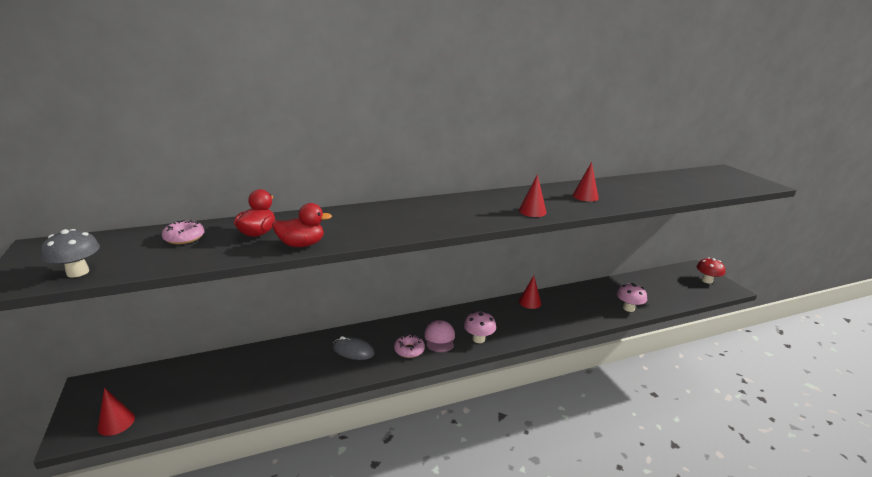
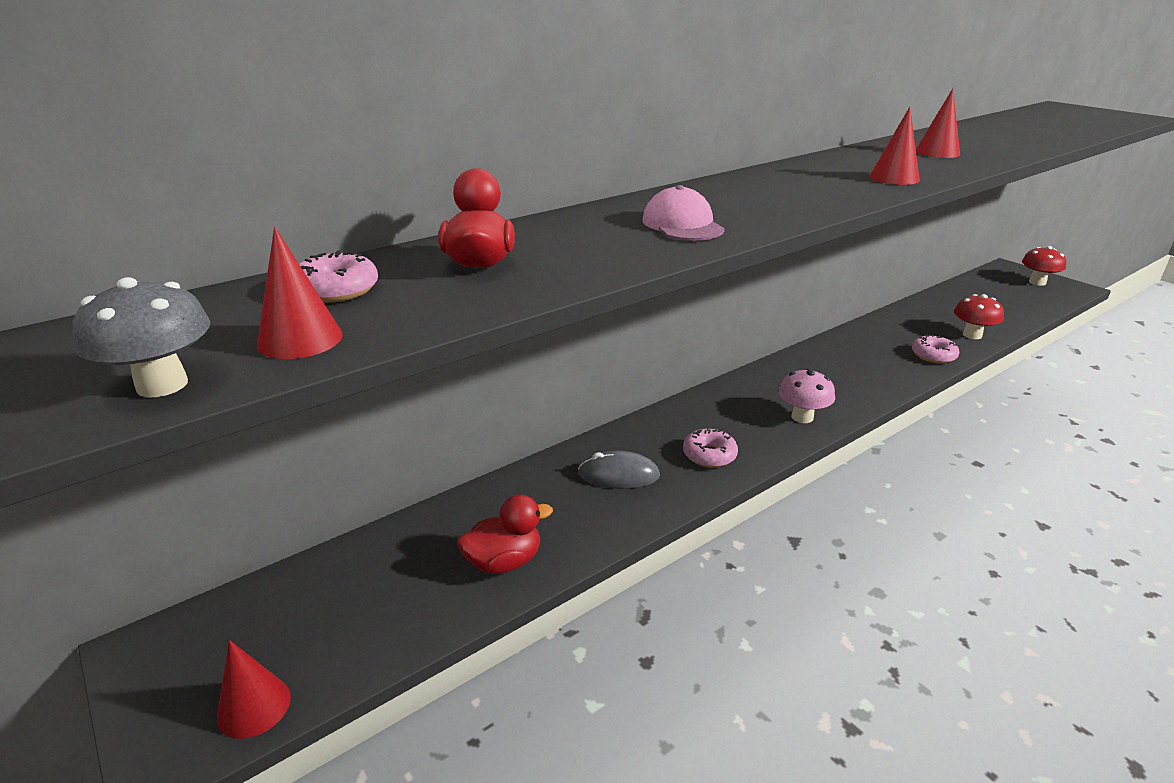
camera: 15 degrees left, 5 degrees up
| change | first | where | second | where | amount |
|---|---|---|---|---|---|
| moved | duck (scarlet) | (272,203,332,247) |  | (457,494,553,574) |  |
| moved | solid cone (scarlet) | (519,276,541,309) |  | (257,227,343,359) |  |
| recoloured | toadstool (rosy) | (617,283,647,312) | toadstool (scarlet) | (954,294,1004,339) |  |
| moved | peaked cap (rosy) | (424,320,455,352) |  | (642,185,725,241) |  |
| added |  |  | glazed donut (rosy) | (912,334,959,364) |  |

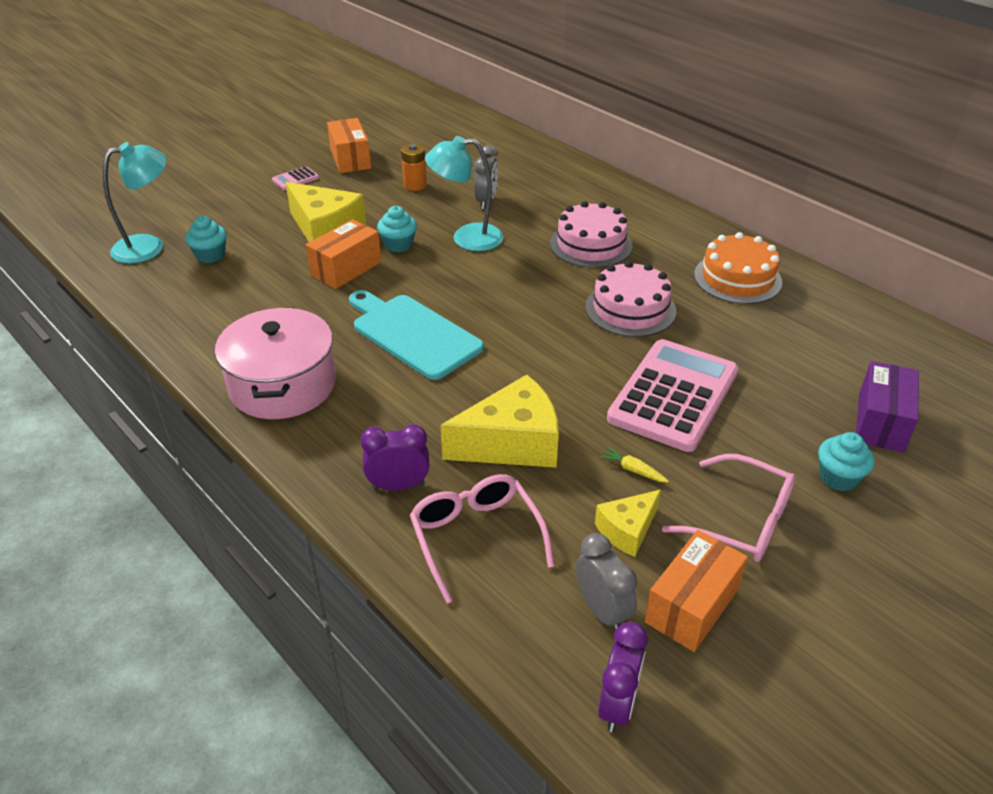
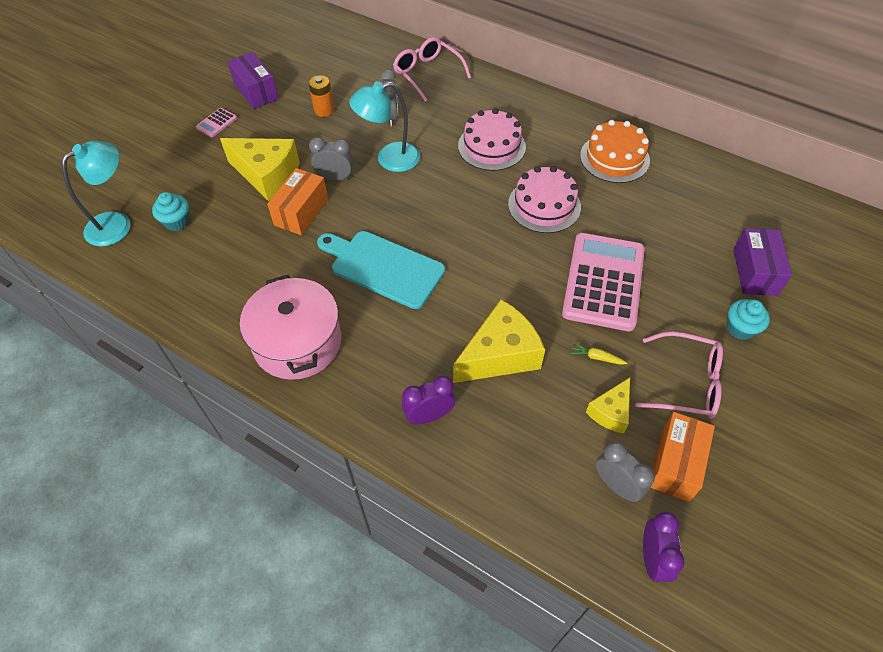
camera: 15 degrees left, 15 degrees up
| change | first | where | second | where | amount |
|---|---|---|---|---|---|
| recoloured | package (bright orange) | (327,118,371,173) | package (royal purple) | (227,52,279,109) |  |
| replaced | muffin (aqua) | (377,206,417,253) | alarm clock (gray) | (309,137,354,181) |  |
| moved | spectacles (rosy) | (410,474,554,603) |  | (393,37,471,101) |  |

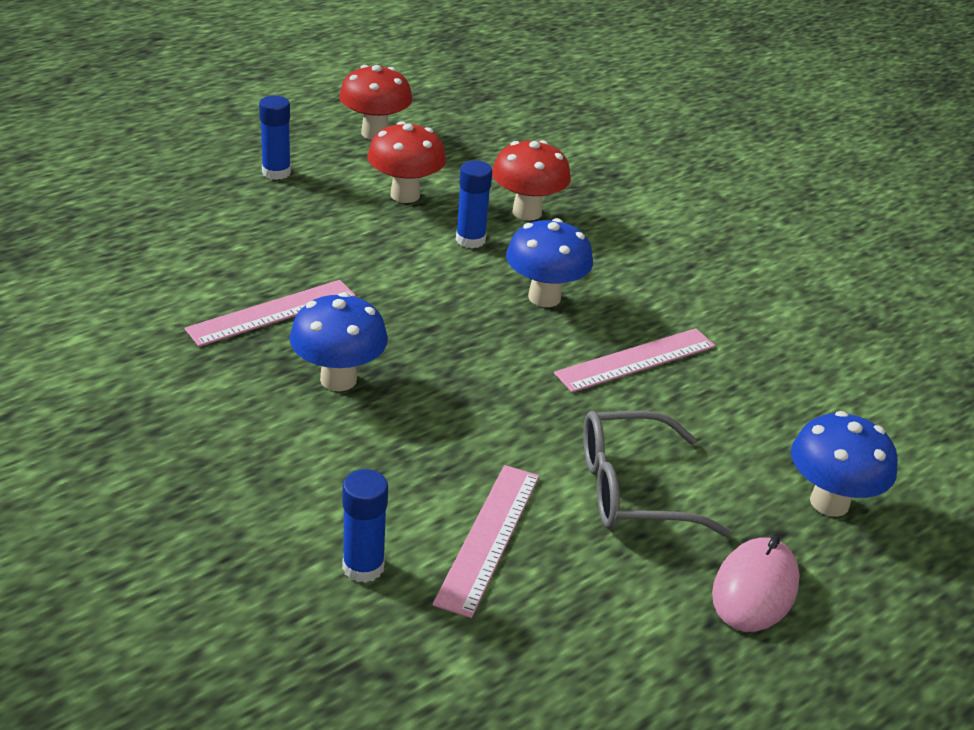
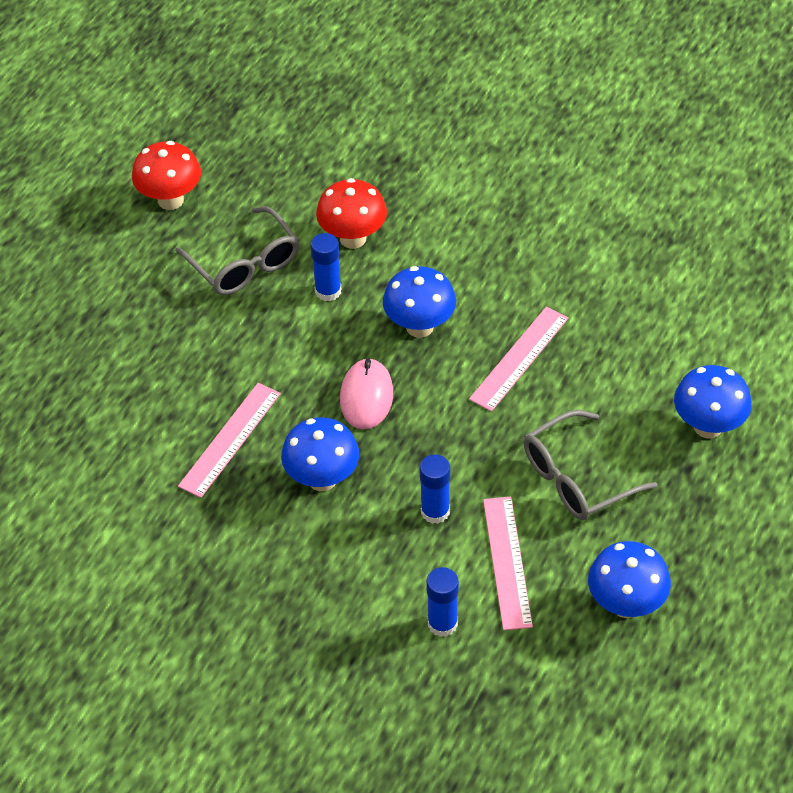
camera: 20 degrees left, 15 degrees up
| change | first | where | second | where | amount |
|---|---|---|---|---|---|
| moved | stick of glue (cobalt) | (259,95,291,180) |  | (419,454,450,524) |  |
| replaced | toadstool (scarlet) | (367,121,446,203) | spectacles (gray) | (175,206,299,295) |  |
| moved | PC mouse (rosy) | (712,535,800,632) |  | (340,358,393,430) |  |
| added |  |  | toadstool (cobalt) | (588,541,671,618) |  |

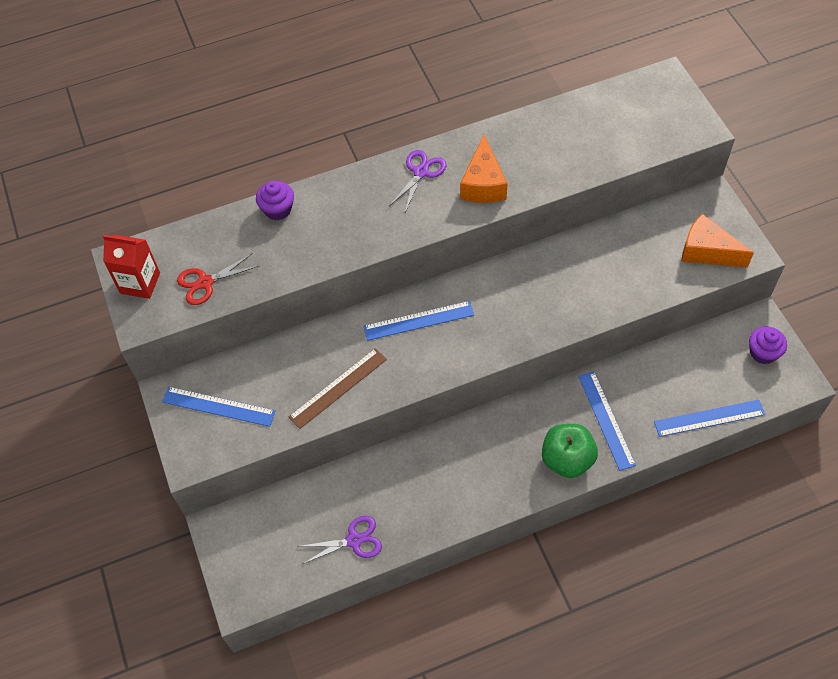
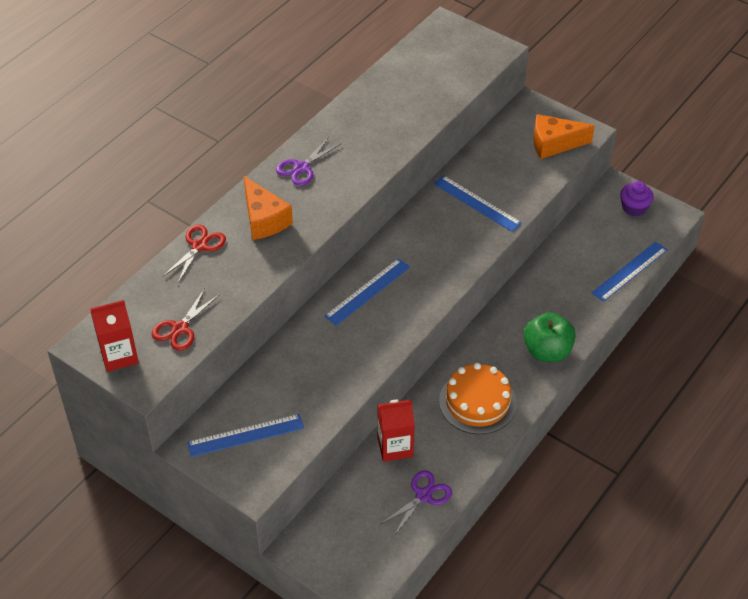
camera: 35 degrees left, 10 degrees down
| change | first | where | second | where | amount |
|---|---|---|---|---|---|
| moved | piece of cheese (bright orange) | (460,135,508,203) |  | (244,176,293,240) |  |
| turned | shears (royal purple) | (389,150,447,212) |  | (276,137,340,186) | 135 degrees counterclockwise |
| replaced | muffin (royal purple) | (256,181,294,221) | shears (scarlet) | (162,225,226,283) |  |
| removed | ruler (brown) | (289,348,387,429) |  |  |  |
| moved | ruler (cobalt) | (578,371,636,471) |  | (434,175,522,232) |  |
| added |  |  | gateau (bright orange) | (439,363,517,434) |  |
| added |  |  | carton (scarlet) | (377,400,415,462) |  |

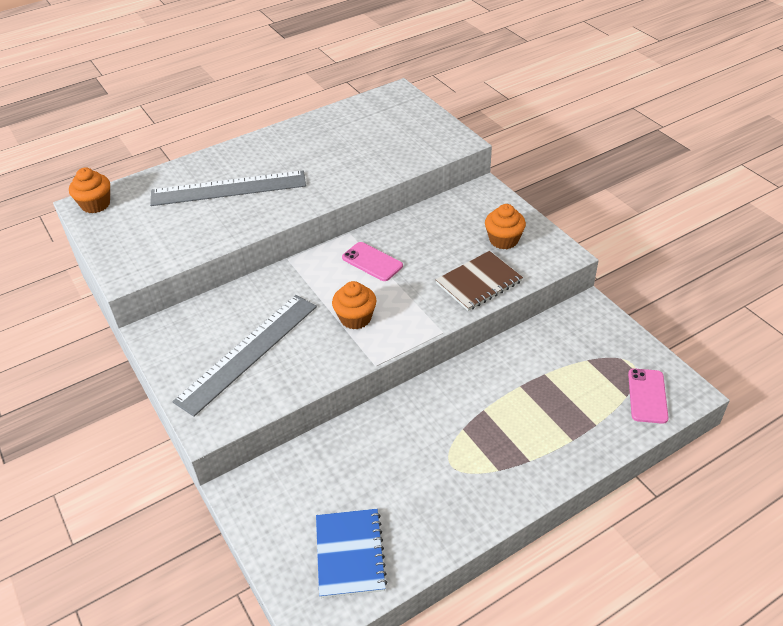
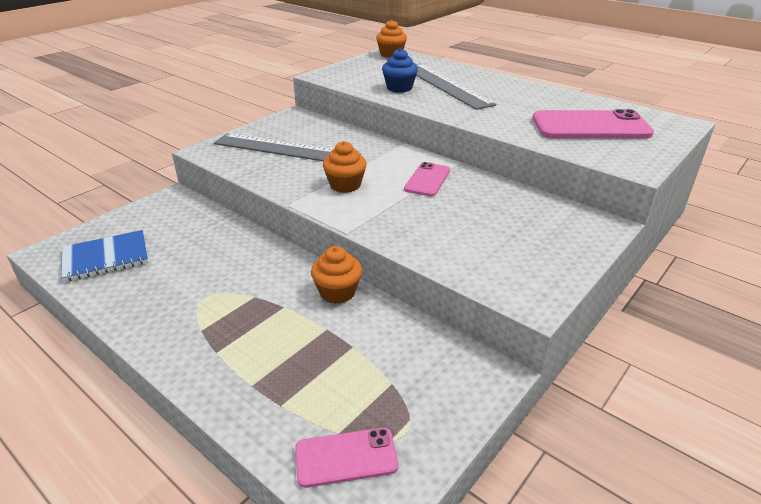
camera: 70 degrees right, 10 degrees down
| change | first | where | second | where | amount |
|---|---|---|---|---|---|
| moved | muffin (bright orange) | (485,204,526,249) |  | (311,246,362,304) |  |
| removed | notebook (brown) | (436,251,523,311) |  |  |  |
| added |  |  | muffin (cobalt) | (382,48,418,93) |  |
| added |  |  | smartphone (rosy) | (533,109,654,139) |  |

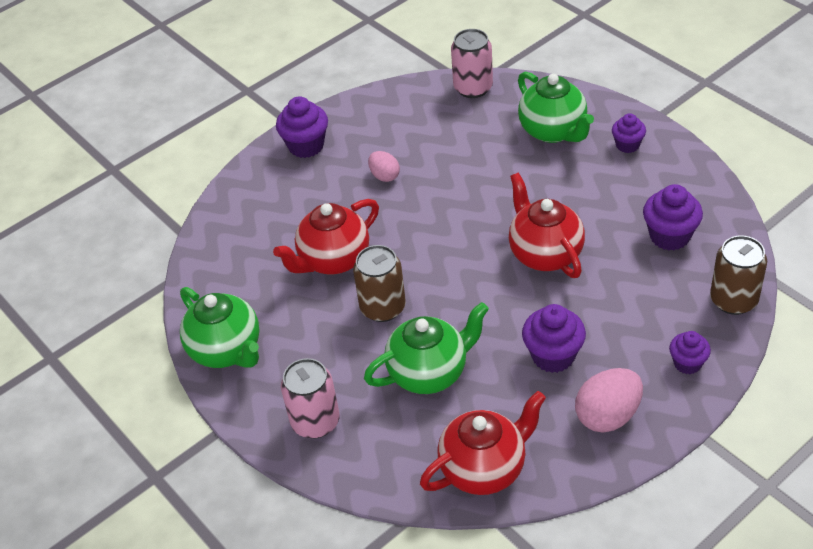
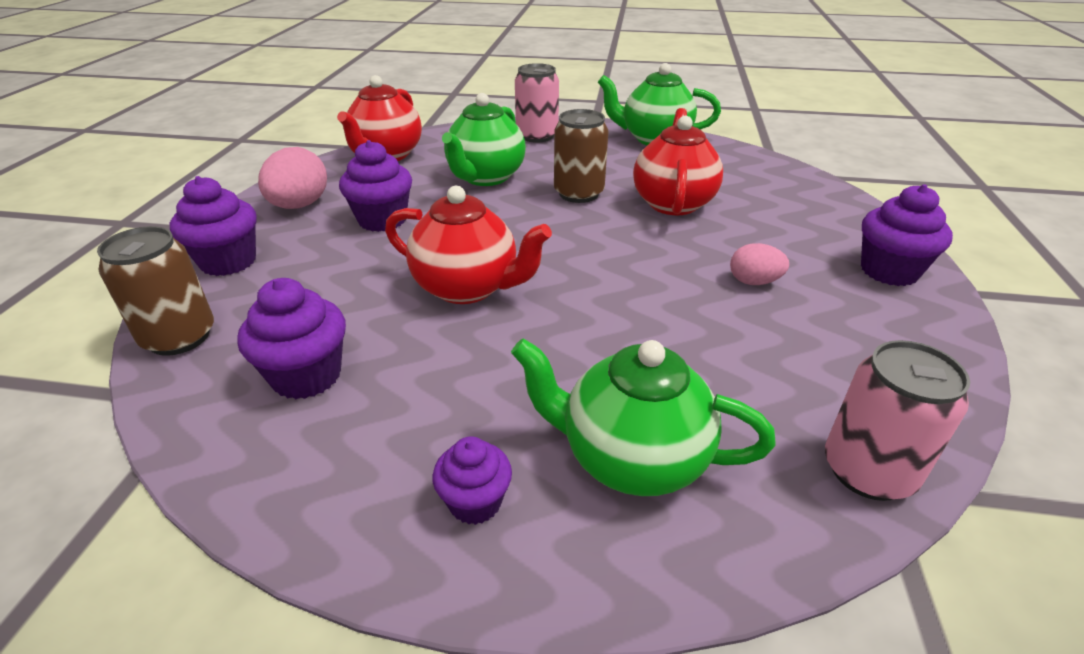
camera: 135 degrees right, 10 degrees down
| change | first | where | second | where | amount |
|---|---|---|---|---|---|
| resized | muffin (royal purple) | (669,331,711,374) |  | (170,176,257,276) | x1.58 |

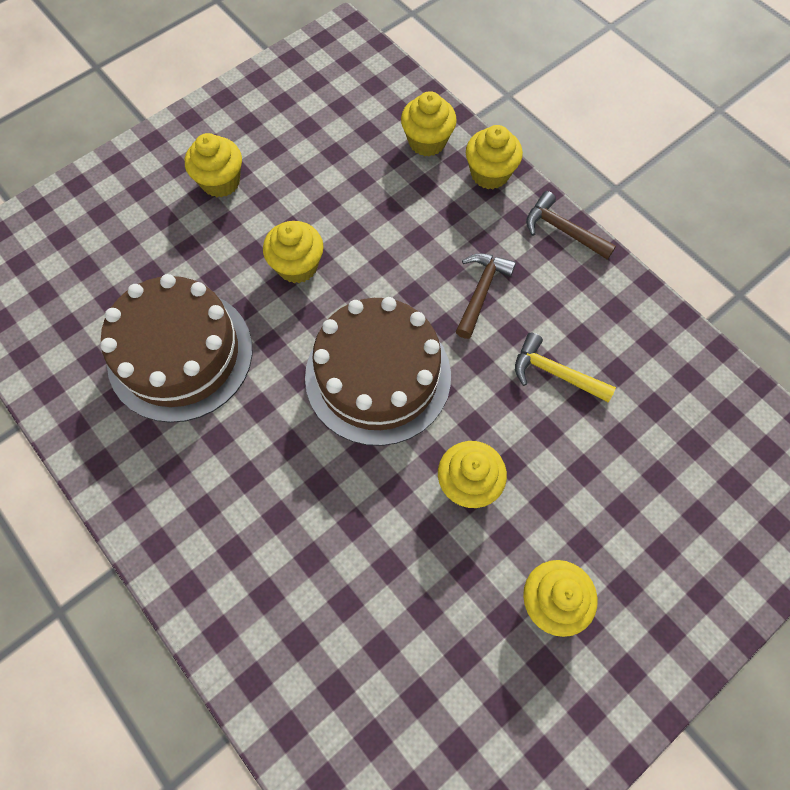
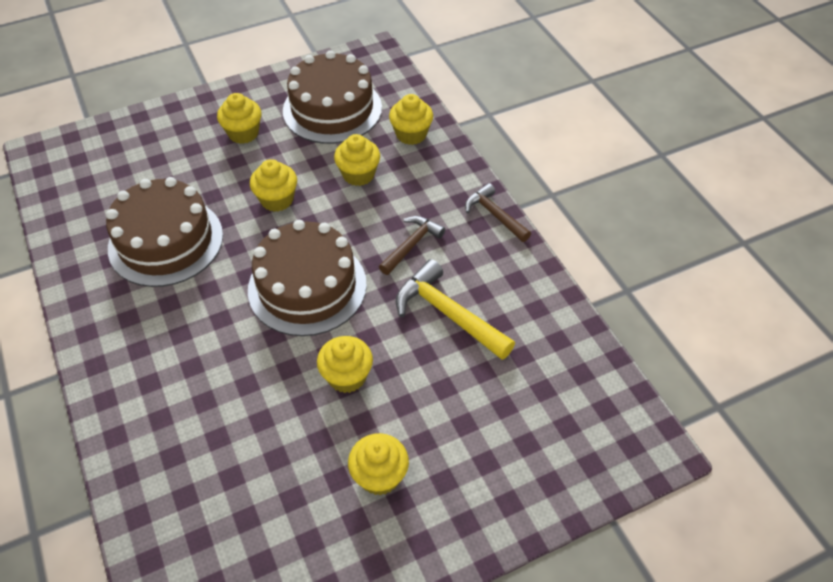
camera: 15 degrees right, 15 degrees down
| change | first | where | second | where | amount |
|---|---|---|---|---|---|
| moved | muffin (bright yellow) | (466,125,523,189) |  | (334,134,380,186) |  |
| resized | claw hammer (bright yellow) | (515,333,616,402) |  | (396,259,515,360) | x1.55 |
| added |  |  | gateau (brown) | (283,50,382,144) |  |

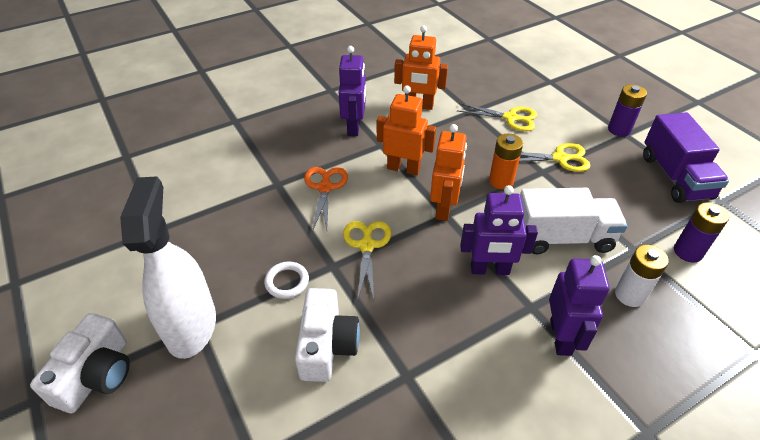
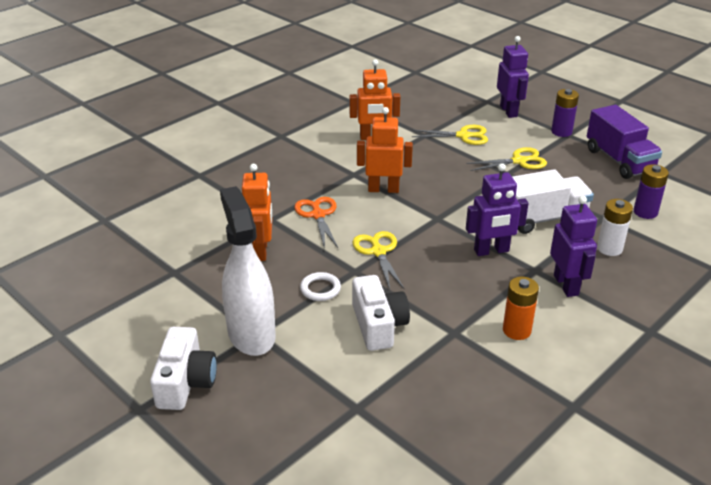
camera: 15 degrees left, 10 degrees down
| change | first | where | second | where | amount |
|---|---|---|---|---|---|
| moved | toy robot (royal purple) | (339,46,366,136) |  | (497,36,529,118) |  |
| moved | toy robot (bright orange) | (430,124,467,221) |  | (242,164,273,261) |  |
| moved | power cell (bright orange) | (489,134,523,189) |  | (503,277,539,340) |  |

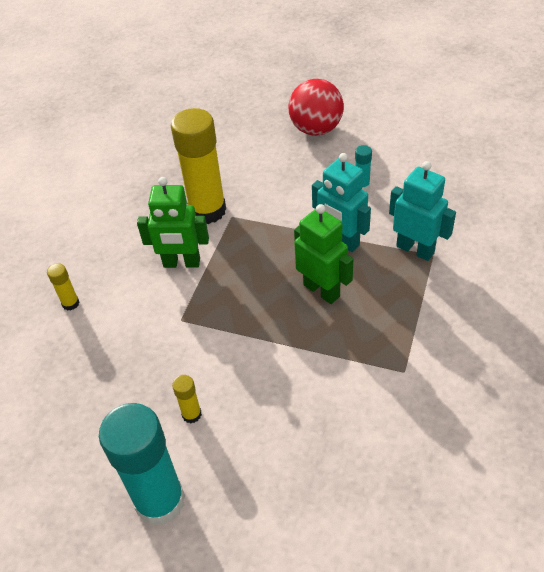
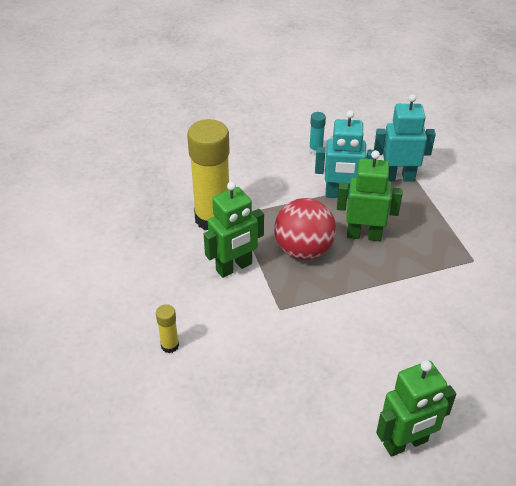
camera: 40 degrees left, 5 degrees down
| change | first | where | second | where | amount |
|---|---|---|---|---|---|
| moved | ball (scarlet) | (289,79,344,136) |  | (274,198,336,260) |  |
| removed | stick of glue (bright yellow) | (172,375,202,424) |  |  |  |
| replaced | stick of glue (aqua) | (99,403,185,526) | toy robot (leaf-green) | (376,360,456,457) |  |

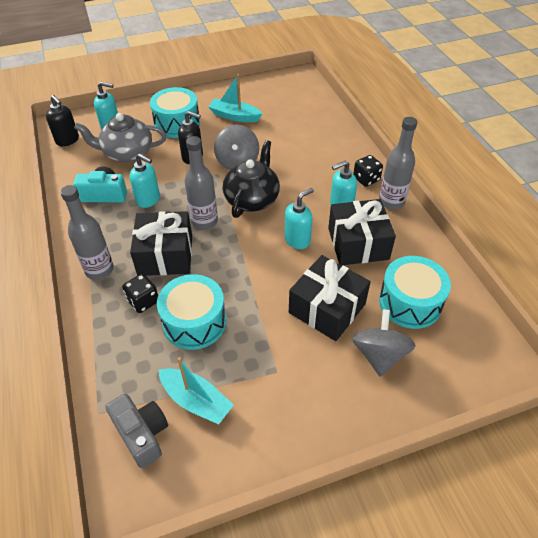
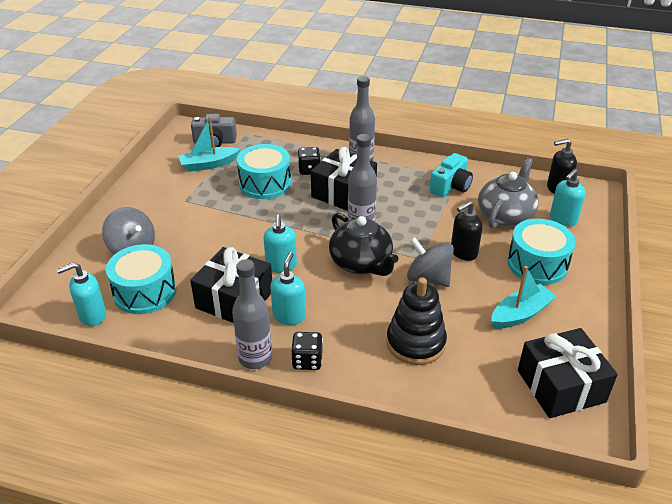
camera: 125 degrees right, 10 degrees down
| change | first | where | second | where | amount |
|---|---|---|---|---|---|
| moved | soap dispenser (aqua) | (129,154,160,208) |  | (57,262,106,326) |  |
| moved | wrapped gift (jet-black) | (289,255,371,341) |  | (518,328,618,418) |  |
| added |  |  | stacking rings (jet-black) | (386,278,447,365) |  |

